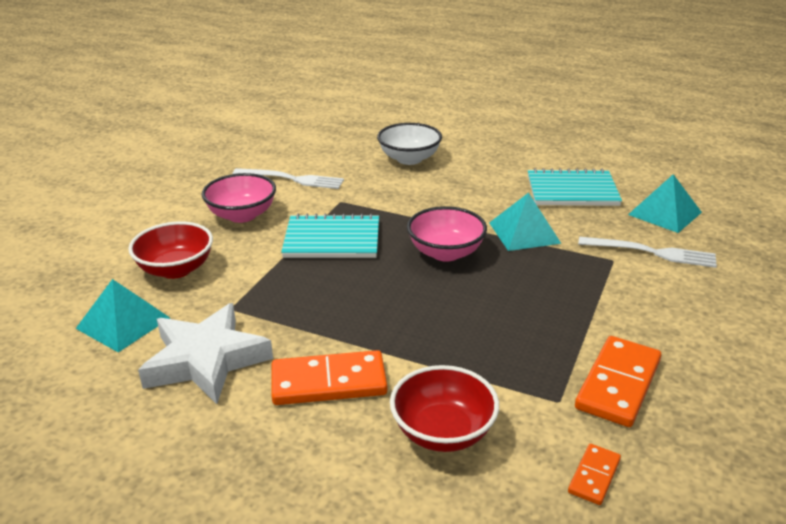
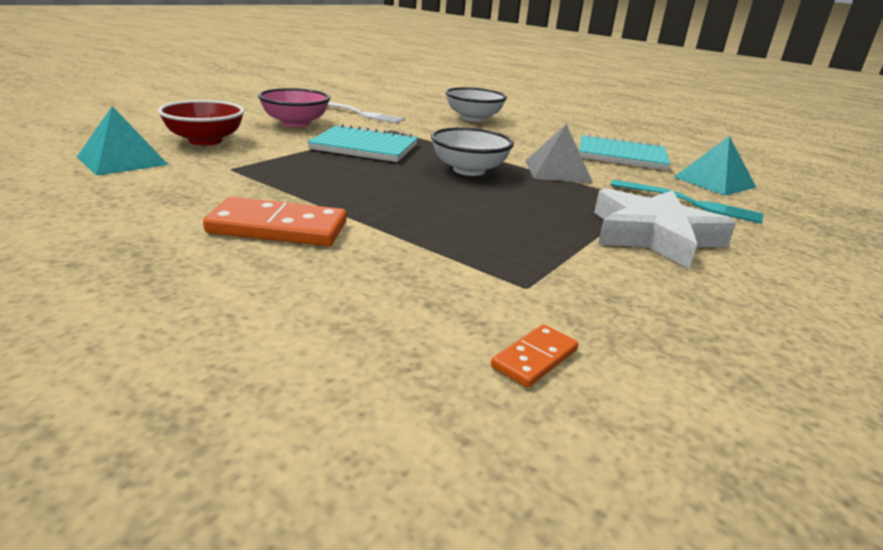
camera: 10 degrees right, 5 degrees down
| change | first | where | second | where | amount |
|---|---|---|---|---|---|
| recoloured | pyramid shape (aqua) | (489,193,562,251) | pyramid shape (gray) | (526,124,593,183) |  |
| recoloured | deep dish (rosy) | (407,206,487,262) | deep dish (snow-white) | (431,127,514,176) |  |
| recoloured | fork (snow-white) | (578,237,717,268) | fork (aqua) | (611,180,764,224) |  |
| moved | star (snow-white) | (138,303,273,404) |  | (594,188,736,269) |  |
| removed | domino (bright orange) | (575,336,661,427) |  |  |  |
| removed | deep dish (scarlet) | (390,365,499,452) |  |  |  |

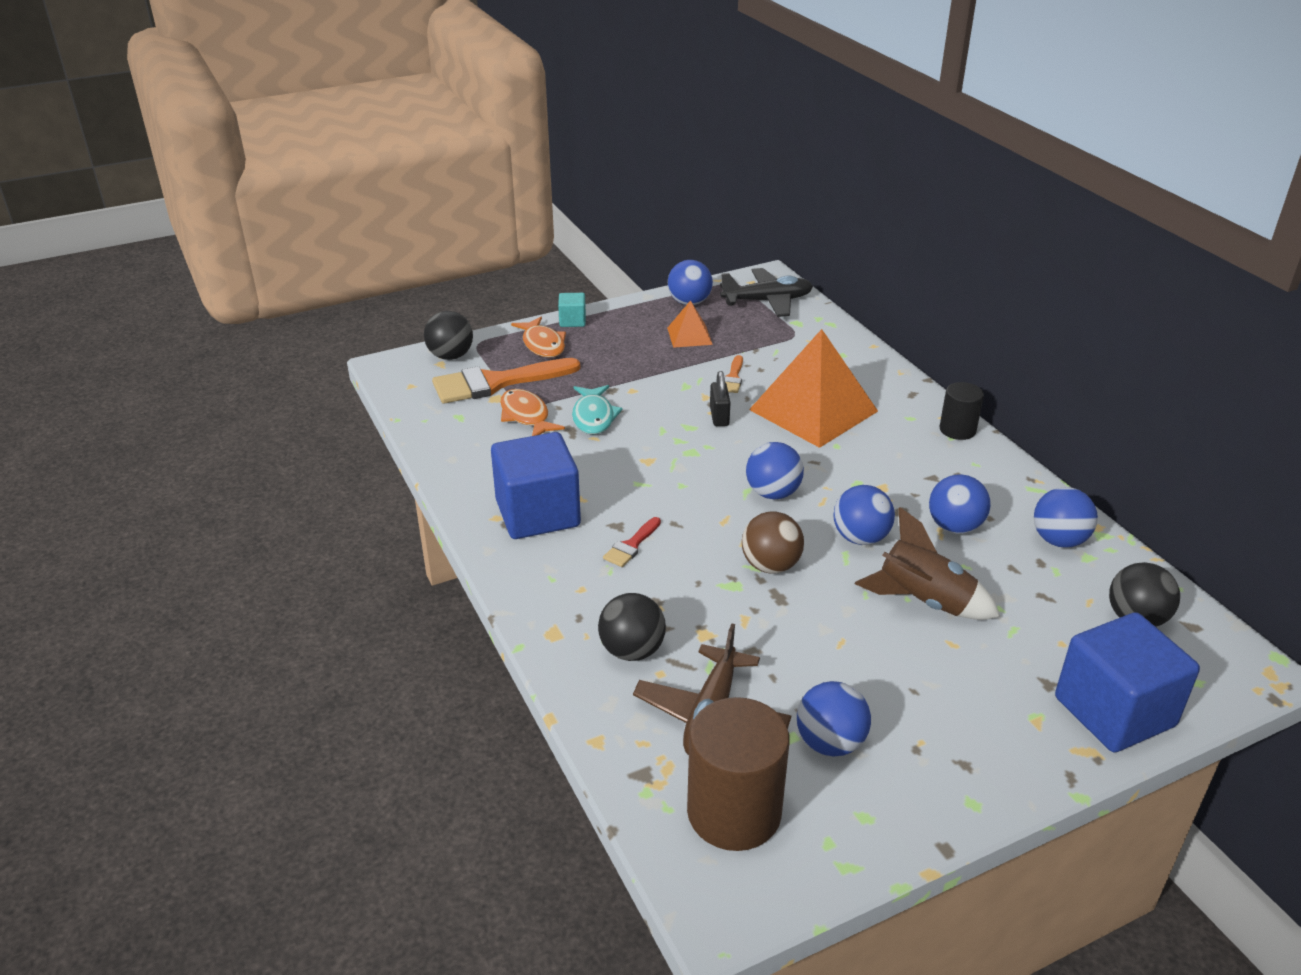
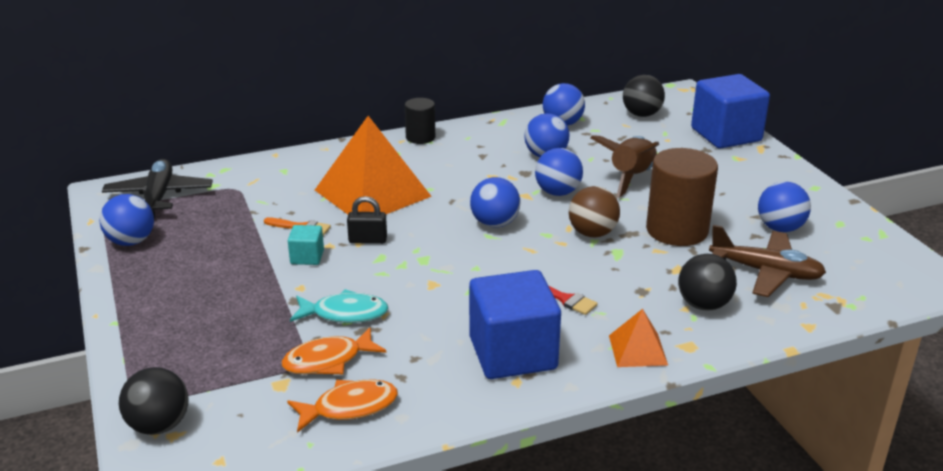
camera: 85 degrees left, 5 degrees down
| change | first | where | second | where | amount |
|---|---|---|---|---|---|
| moved | solid cube (aqua) | (558,293,586,327) |  | (288,225,324,265) |  |
| moved | pyramid shape (bright orange) | (667,300,713,348) |  | (609,309,668,367) |  |
| moved | fish (bright orange) | (511,317,566,358) |  | (287,379,398,433) |  |
| removed | paint brush (bright orange) | (432,358,580,404) |  |  |  |
| moved | solid cylinder (brown) | (687,697,789,851) |  | (646,148,718,246) |  |

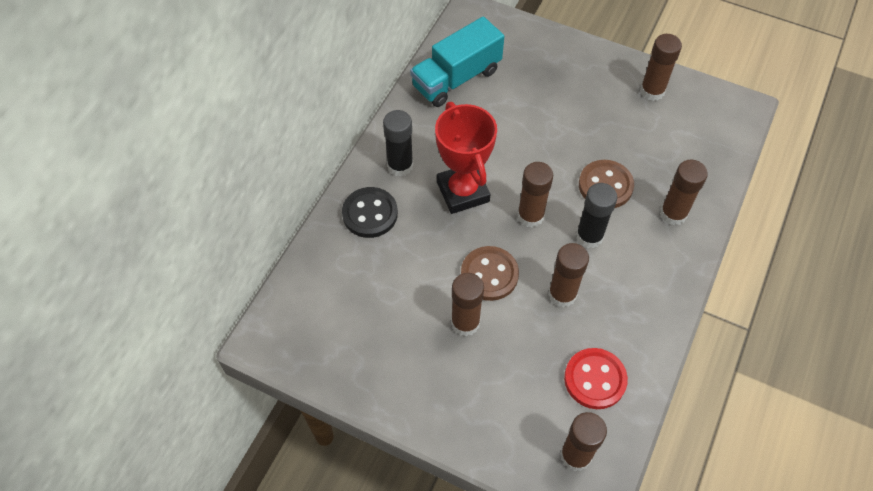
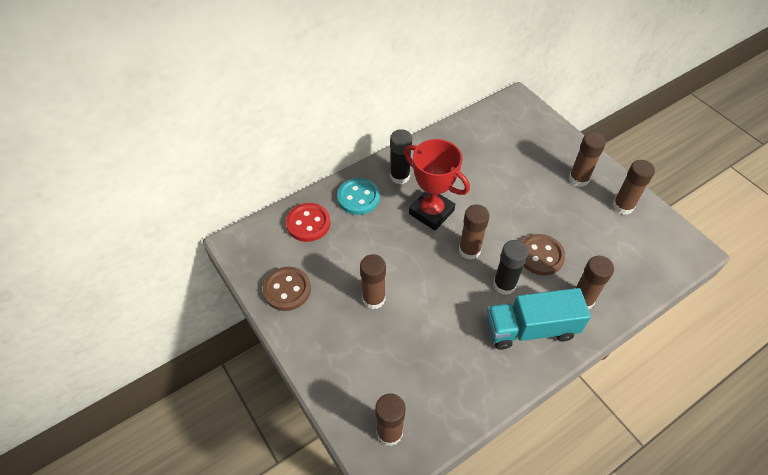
camera: 30 degrees right, 5 degrees down
| change | first | where | second | where | amount |
|---|---|---|---|---|---|
| moved | toy truck (aqua) | (410,16,504,107) |  | (486,288,591,350) |  |
| turned | trophy (scarlet) | (435,102,497,214) |  | (404,139,470,231) | 60 degrees counterclockwise |
| recoloured | shirt button (jet-black) | (342,187,398,238) | shirt button (aqua) | (337,178,380,215) |  |
| moved | stick of glue (brown) | (548,243,589,307) |  | (569,132,606,187) |  |
| moved | shirt button (brown) | (461,246,519,301) |  | (263,267,311,311) |  |
| moved | shirt button (scarlet) | (564,348,628,409) |  | (286,203,330,242) |  |

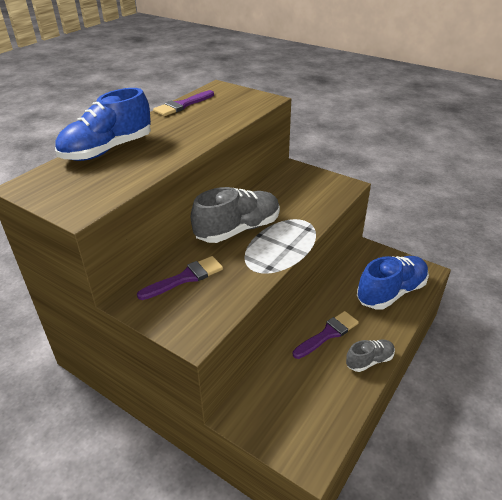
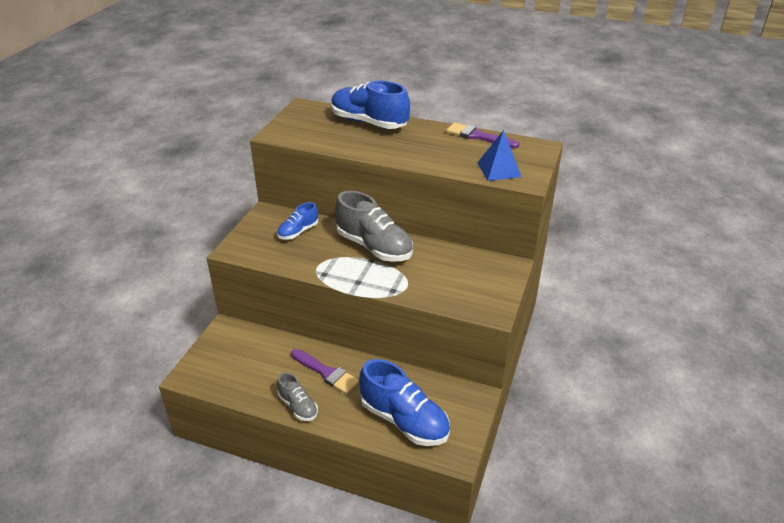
camera: 75 degrees right, 0 degrees up
| change | first | where | second | where | amount |
|---|---|---|---|---|---|
| replaced | paint brush (royal purple) | (137,256,223,300) | sneaker (cobalt) | (277,202,318,240) |  |
| added |  |  | pyramid shape (cobalt) | (477,130,522,181) |  |

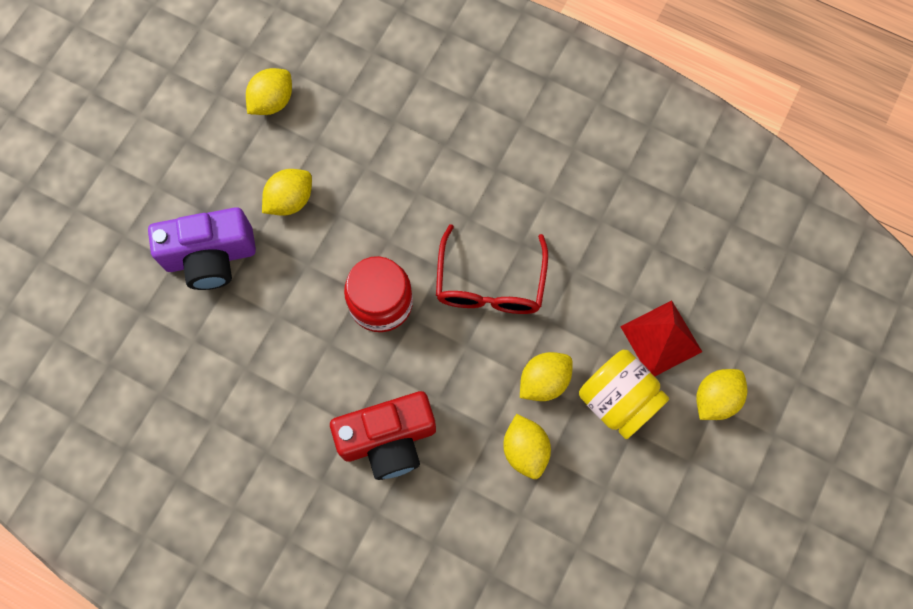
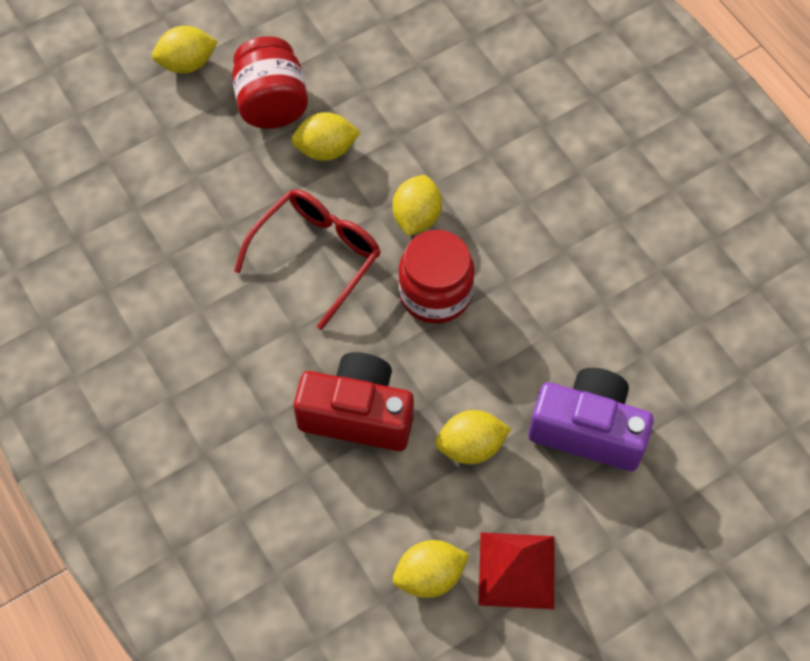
camera: 150 degrees left, 10 degrees down
| change | first | where | second | where | amount |
|---|---|---|---|---|---|
| moved | pyramid shape (scarlet) | (620,300,702,377) |  | (478,532,555,609) |  |
| recoloured | preserve jar (bright yellow) | (579,350,669,439) | preserve jar (scarlet) | (232,36,308,129) |  |
| moved | photo camera (scarlet) | (330,391,436,480) |  | (294,352,413,451) |  |
| moved | lemon (bright yellow) | (503,414,551,479) |  | (392,175,442,236) |  |

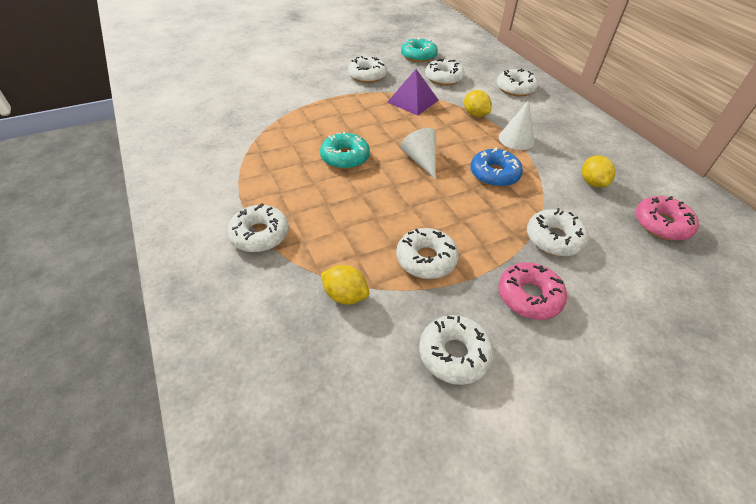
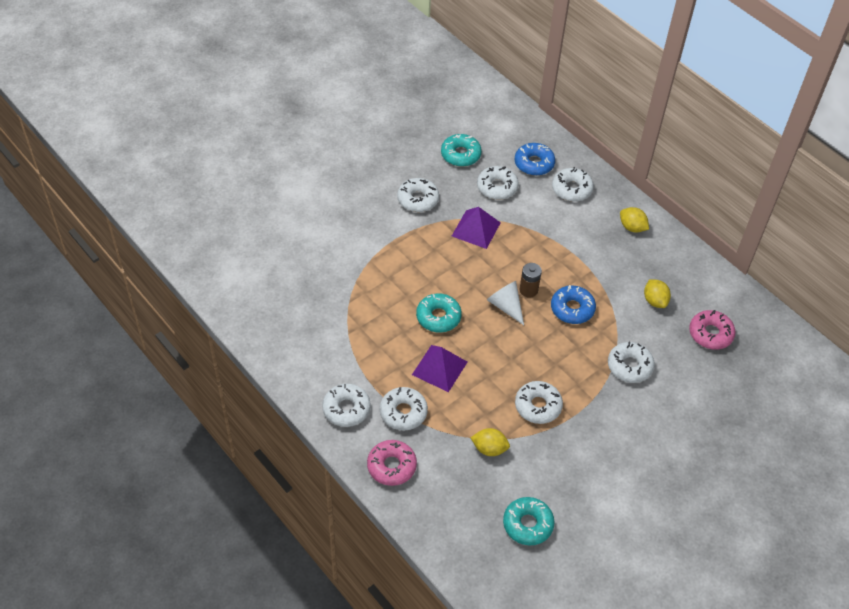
camera: 15 degrees left, 5 degrees up
| change | first | where | second | where | amount |
|---|---|---|---|---|---|
| moved | lemon (bright yellow) | (464,90,492,117) |  | (620,207,649,233) |  |
| removed | solid cone (snow-white) | (499,100,535,150) |  |  |  |
| moved | glazed donut (rosy) | (499,262,567,320) |  | (367,440,417,486) |  |
| moved | glazed donut (snow-white) | (419,315,494,385) |  | (322,384,371,427) |  |
| added |  |  | glazed donut (cobalt) | (515,143,555,176) |  |
| added |  |  | power cell (brown) | (520,263,542,297) |  |
| added |  |  | pyramid shape (royal purple) | (412,345,467,392) |  |
| added |  |  | glazed donut (aqua) | (503,497,555,546) |  |

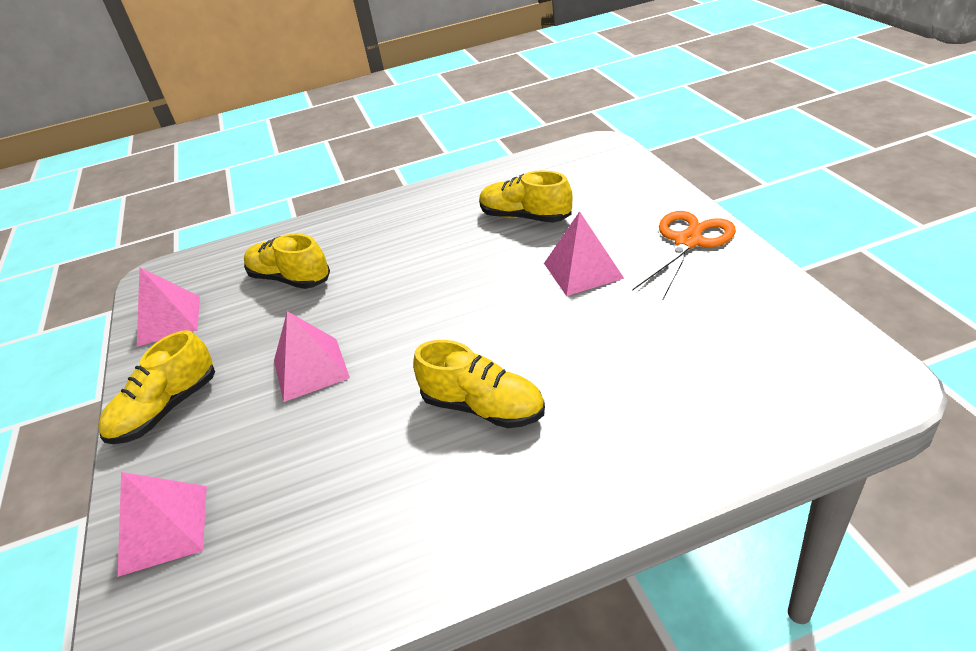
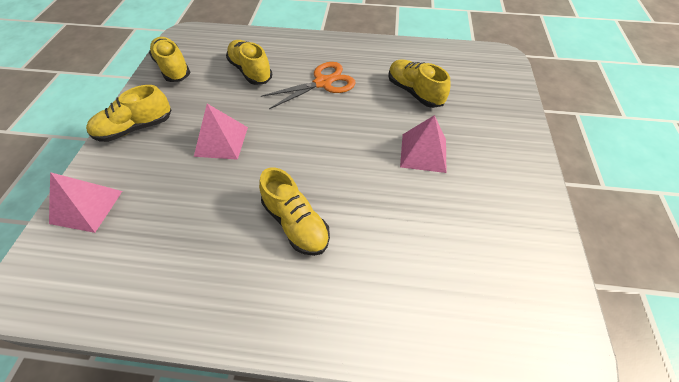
camera: 20 degrees right, 15 degrees up
| change | first | where | second | where | amount |
|---|---|---|---|---|---|
| moved | shears (bright orange) | (632,211,736,299) |  | (261,62,356,109) |  |
| replaced | pyramid shape (rosy) | (137,267,200,347) | sneaker (bright yellow) | (149,37,190,82) |  |

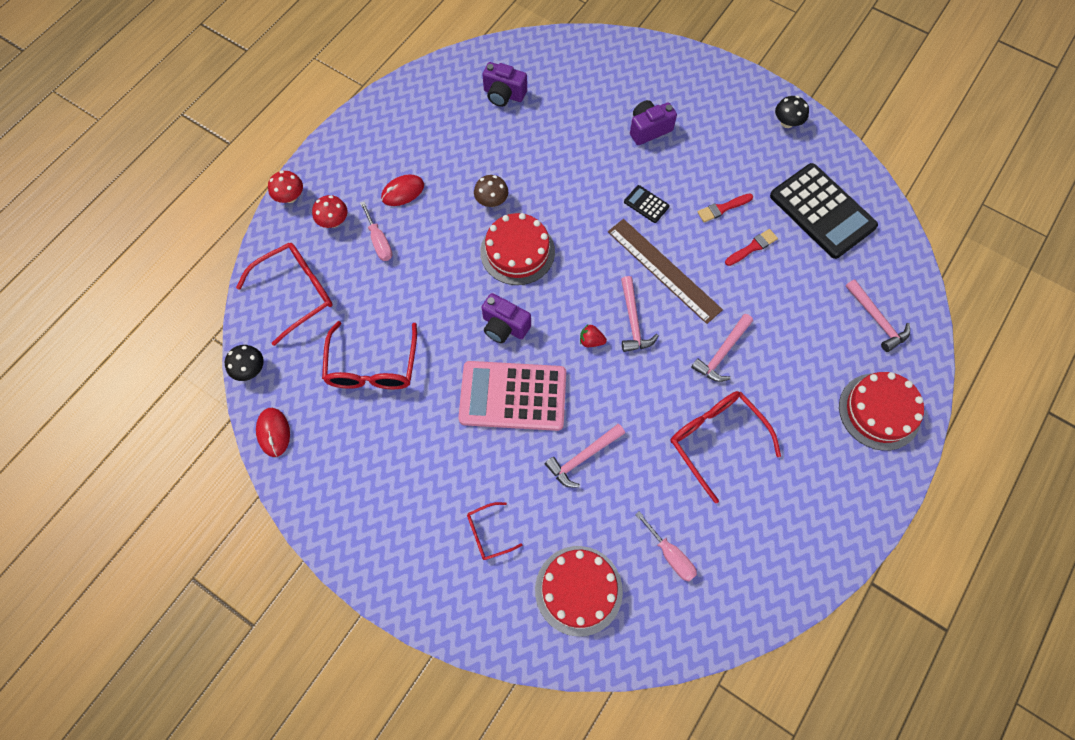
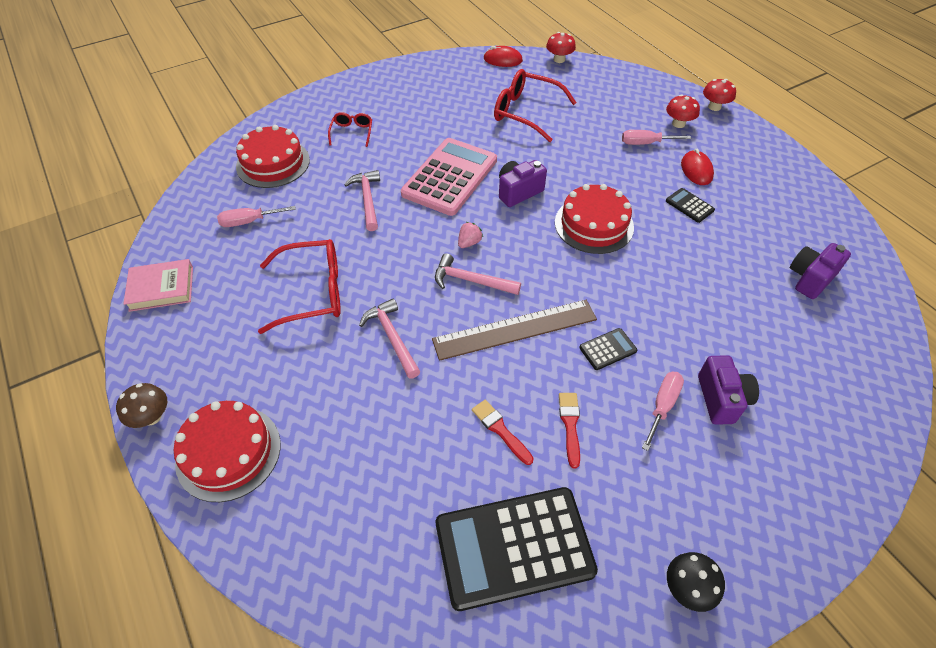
camera: 115 degrees right, 15 degrees down
| change | first | where | second | where | amount |
|---|---|---|---|---|---|
| moved | toadstool (brown) | (474,175,508,207) |  | (116,383,167,428) |  |
| turned | paint brush (scarlet) | (725,229,778,266) |  | (472,400,534,465) | 150 degrees clockwise |
| removed | spectacles (scarlet) | (236,243,333,346) |  |  |  |
| removed | claw hammer (rosy) | (845,279,910,352) |  |  |  |
| recoloured | toy strawberry (scarlet) | (580,325,607,347) | toy strawberry (rosy) | (458,222,483,248) |  |
| recoloured | toadstool (jet-black) | (225,345,264,381) | toadstool (scarlet) | (546,32,576,63) |  |
| added |  |  | calculator (jet-black) | (666,188,715,223) |  |
| added |  |  | book (rosy) | (123,259,193,312) |  |
| added |  |  | screwdriver (rosy) | (642,372,684,451) |  |

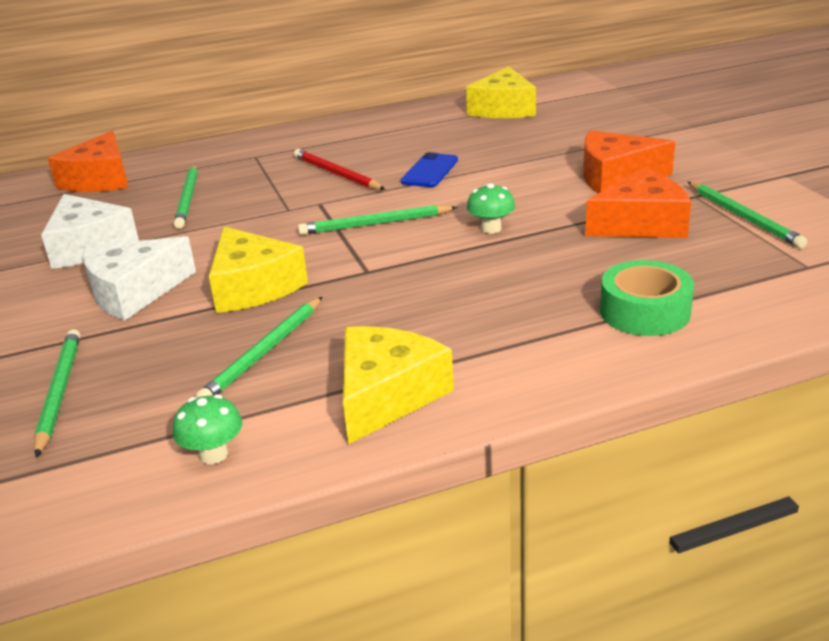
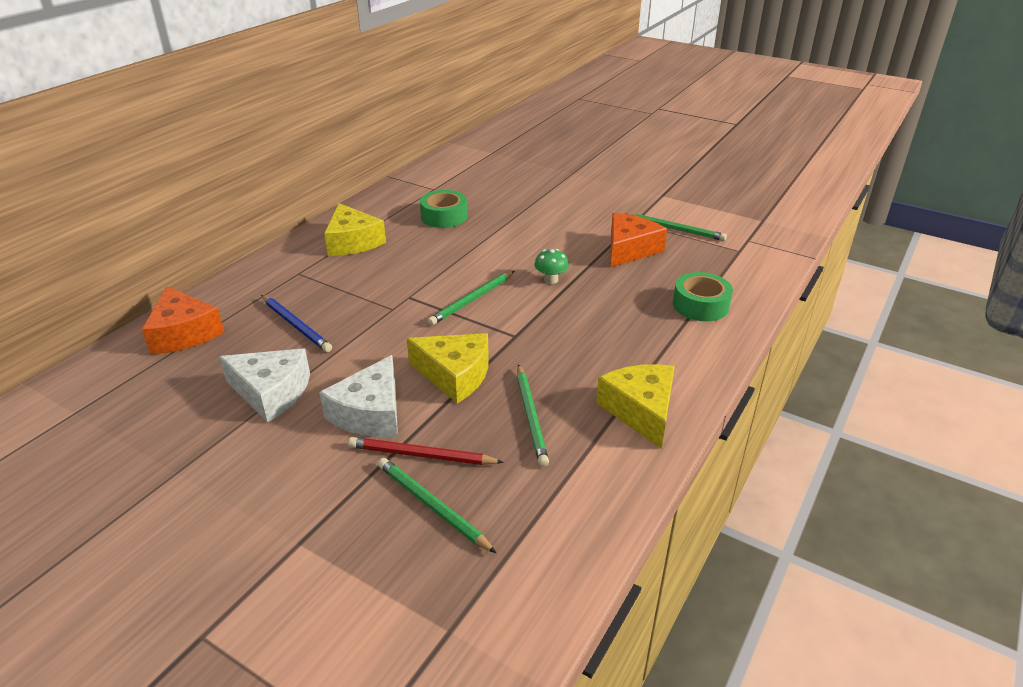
camera: 40 degrees left, 5 degrees up
| change | first | where | second | where | amount |
|---|---|---|---|---|---|
| moved | piece of cheese (bright yellow) | (466,66,536,118) |  | (324,203,386,256) |  |
| removed | piece of cheese (bright orange) | (583,130,675,193) |  |  |  |
| moved | pencil (scarlet) | (294,149,386,190) |  | (348,437,504,465) |  |
| removed | smartphone (cobalt) | (401,152,458,187) |  |  |  |
| recoloured | pencil (leaf-green) | (174,165,198,229) | pencil (cobalt) | (261,295,332,352) |  |
| removed | toadstool (leaf-green) | (173,394,242,464) |  |  |  |
| added |  |  | tape (leaf-green) | (420,190,467,228) |  |

